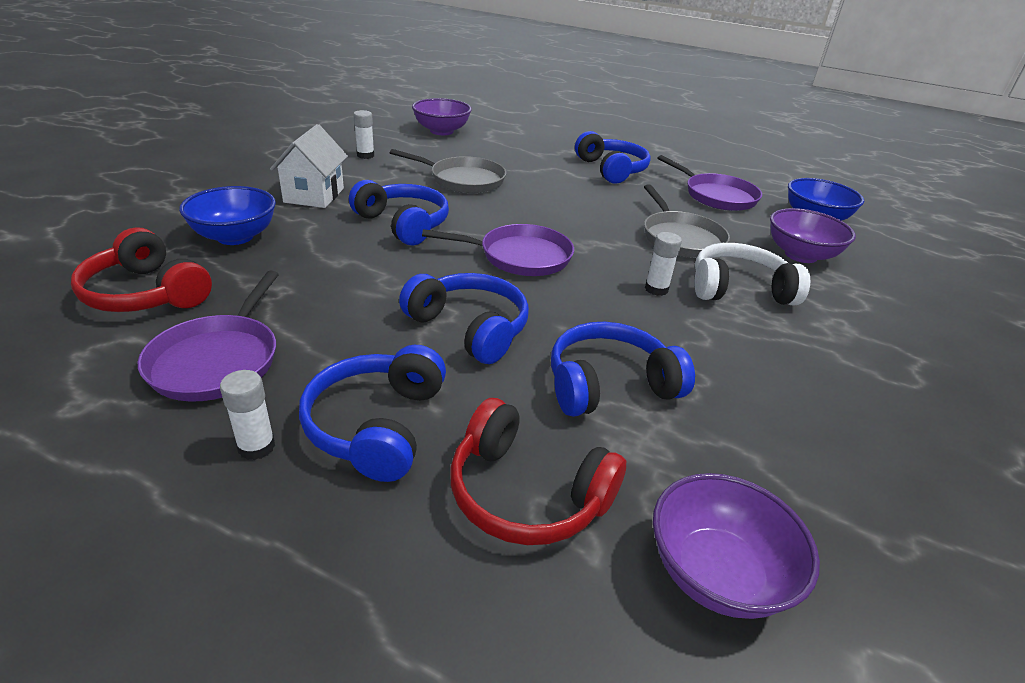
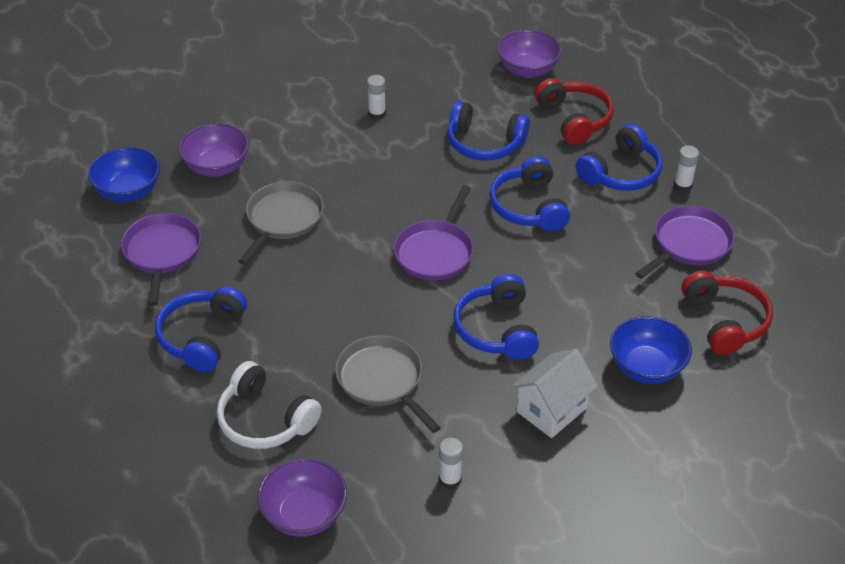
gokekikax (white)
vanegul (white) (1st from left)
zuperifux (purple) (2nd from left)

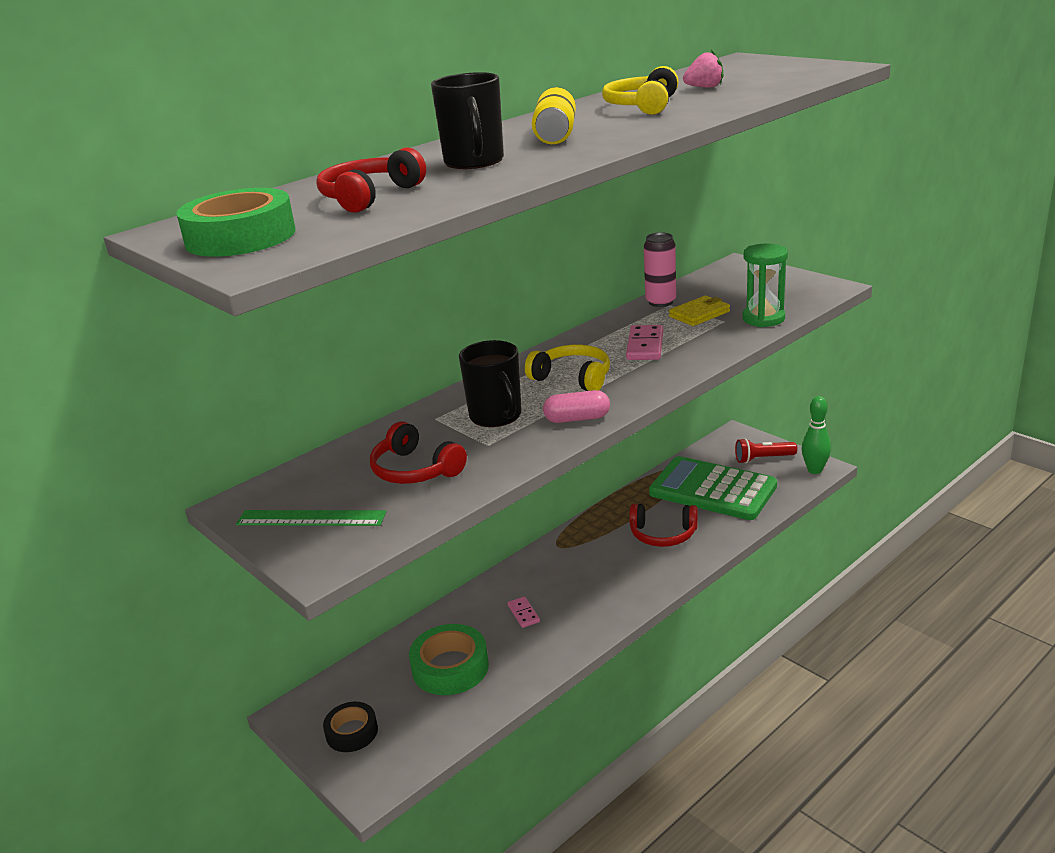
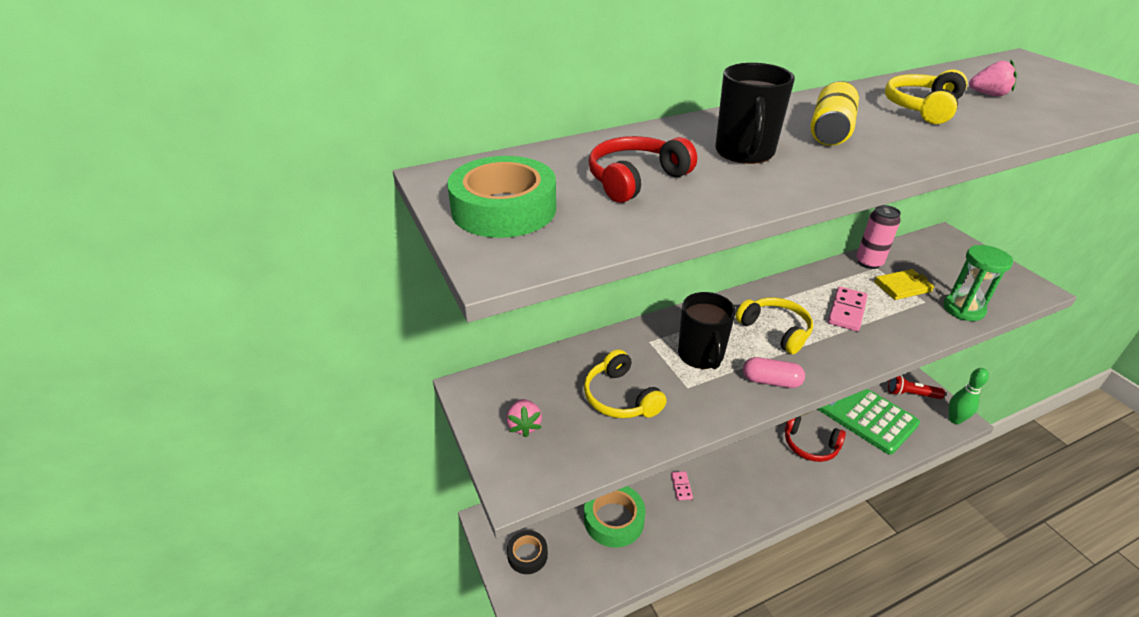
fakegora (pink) (1st from left)
gokekikax (yellow) (1st from left)

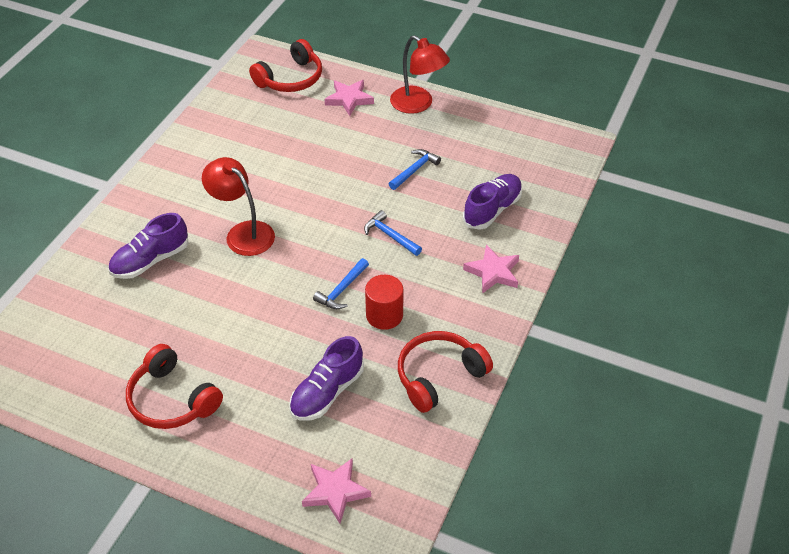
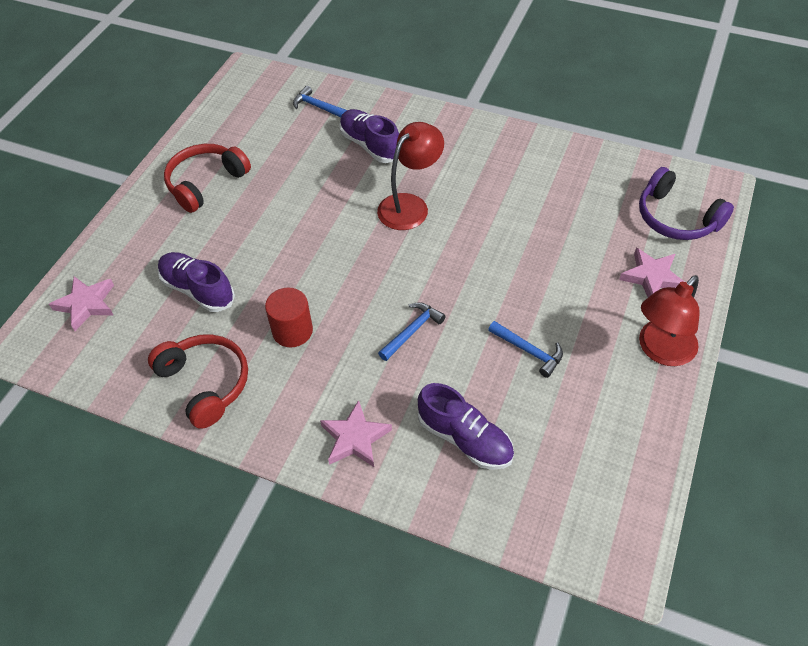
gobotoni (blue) (1st from left)
gokekikax (purple)

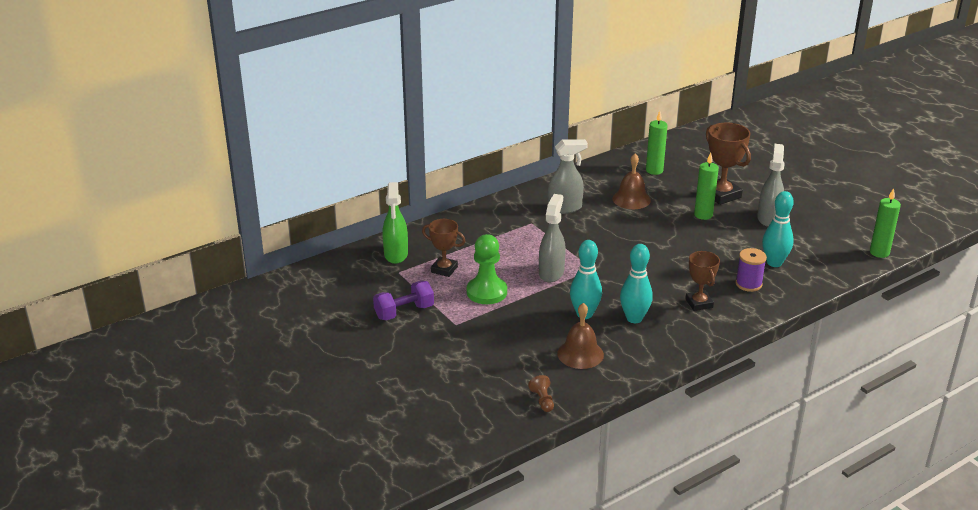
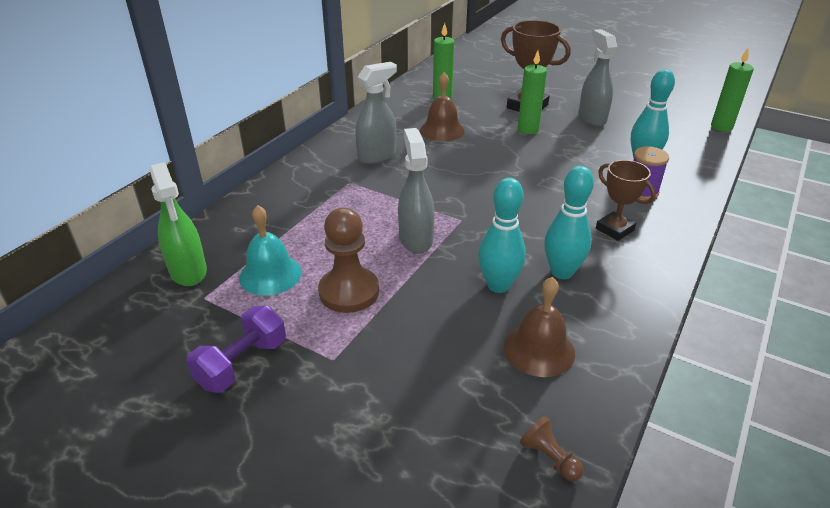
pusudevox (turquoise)
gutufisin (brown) (1st from left)

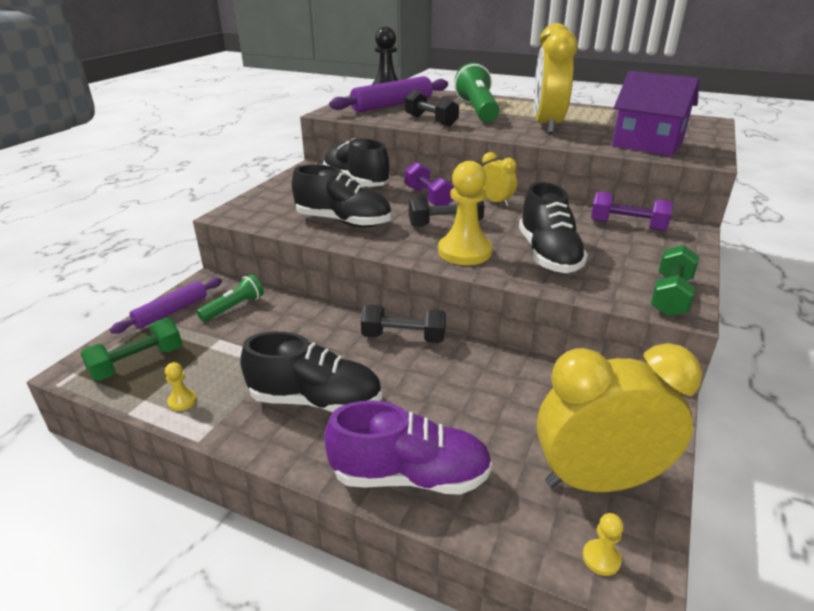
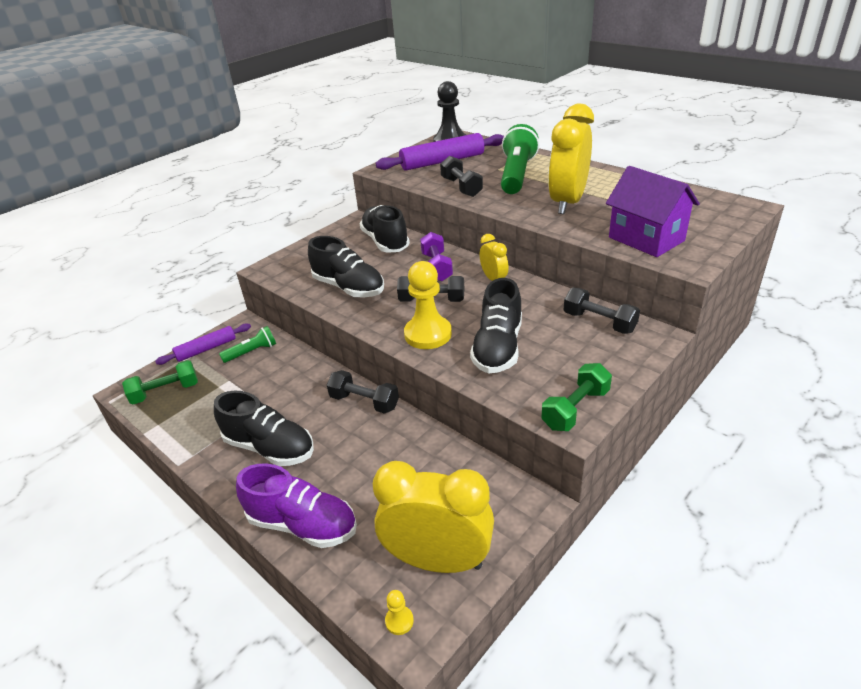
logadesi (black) (4th from left)
gutufisin (yellow) (1st from left in the first image)

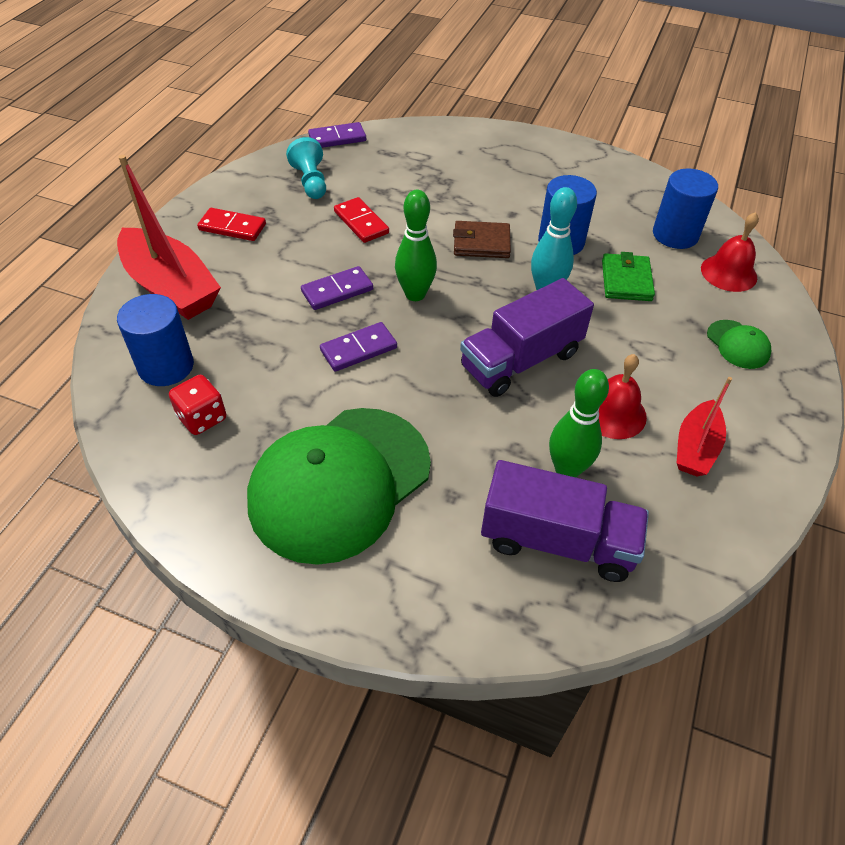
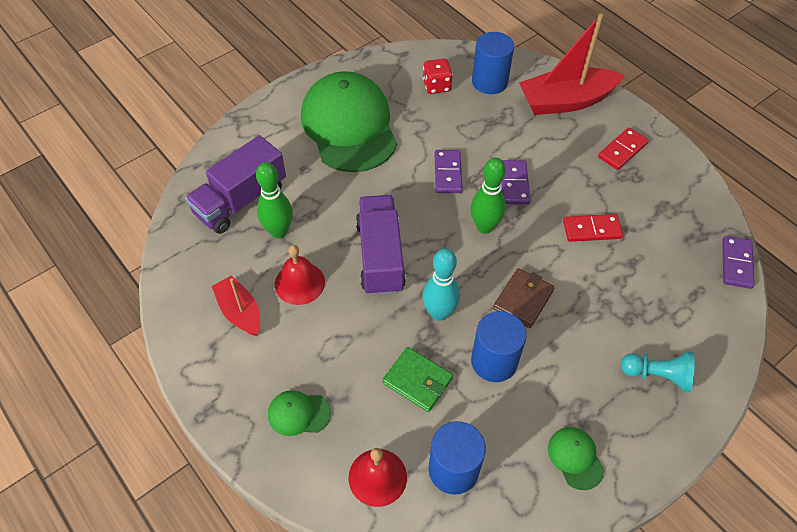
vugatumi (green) (3rd from left)
gutufisin (turquoise)

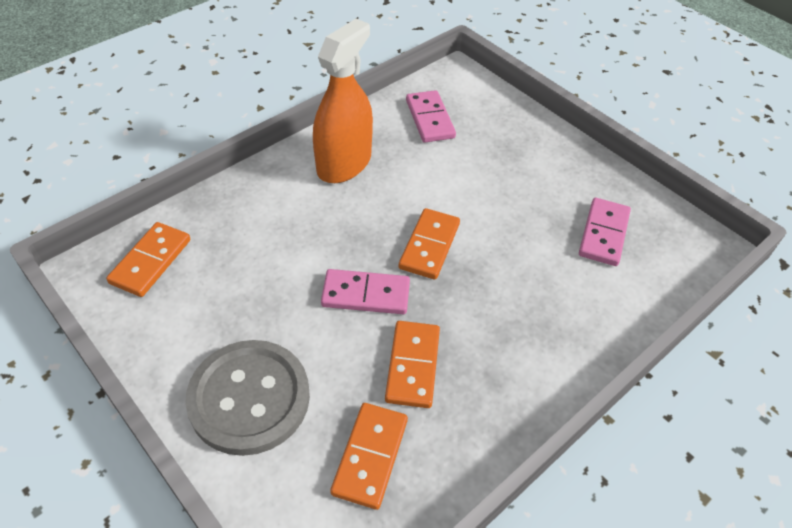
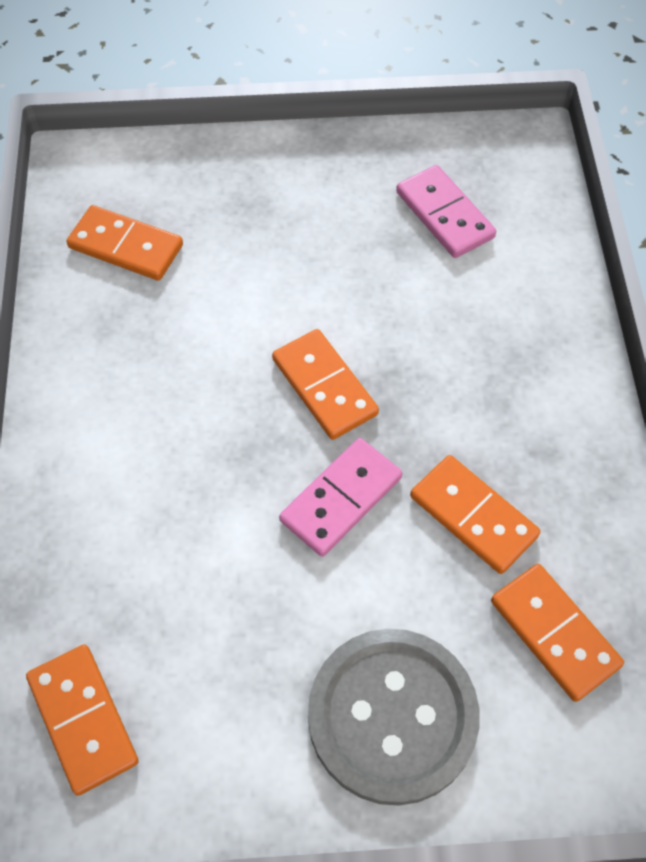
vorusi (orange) (2nd from left)
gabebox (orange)

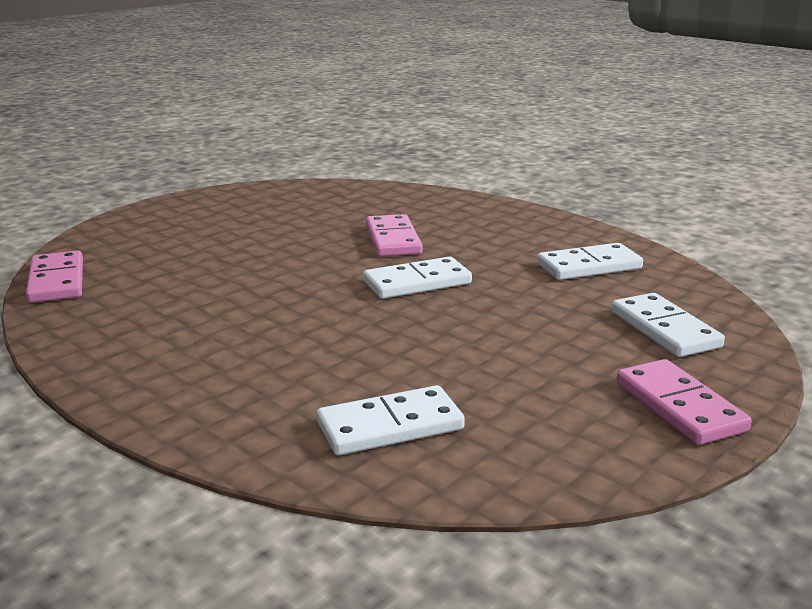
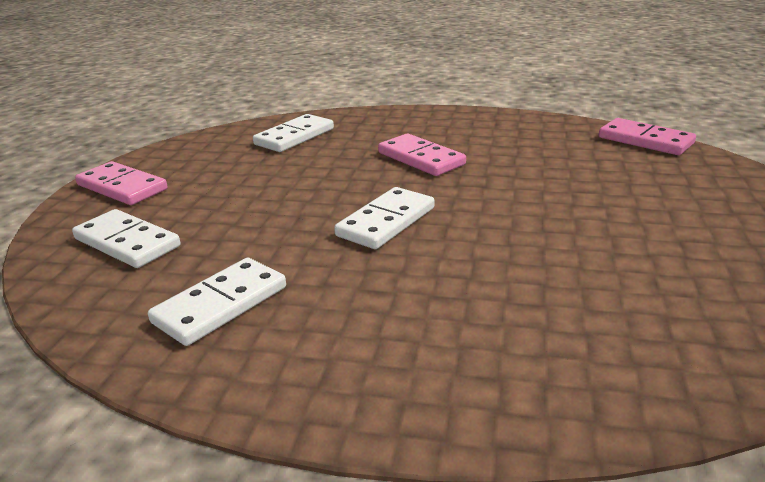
vorusi (pink) (2nd from left)

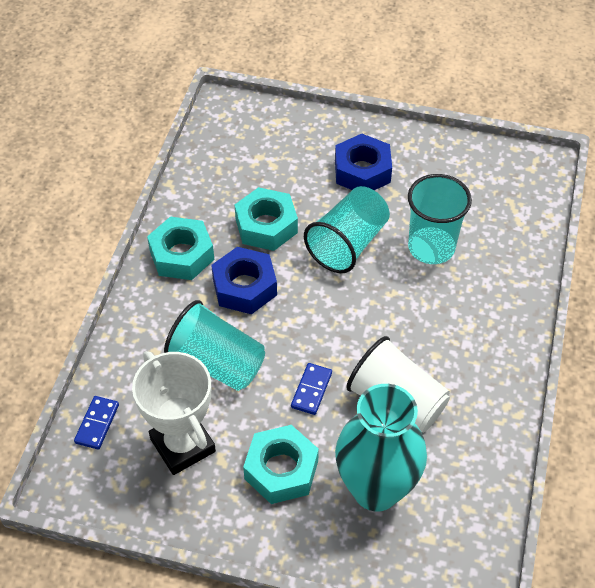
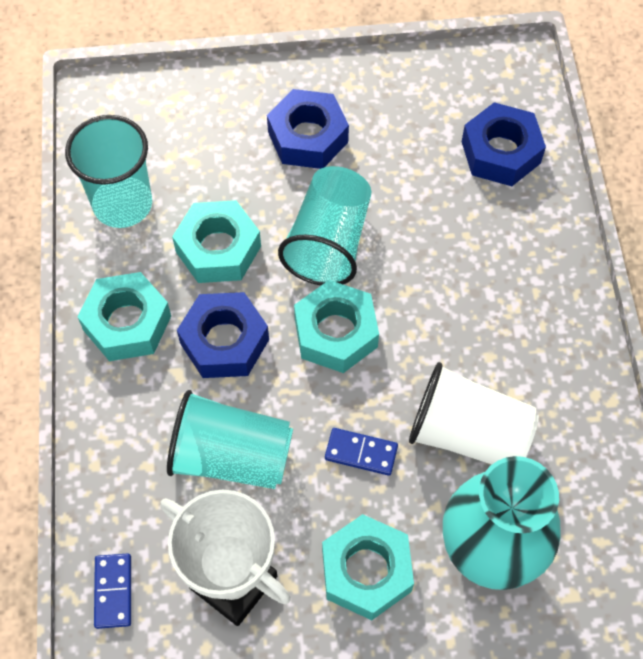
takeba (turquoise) (1st from left)
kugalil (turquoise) (3rd from left)
vorusi (blue) (2nd from left)
kugalil (blue) (3rd from left)

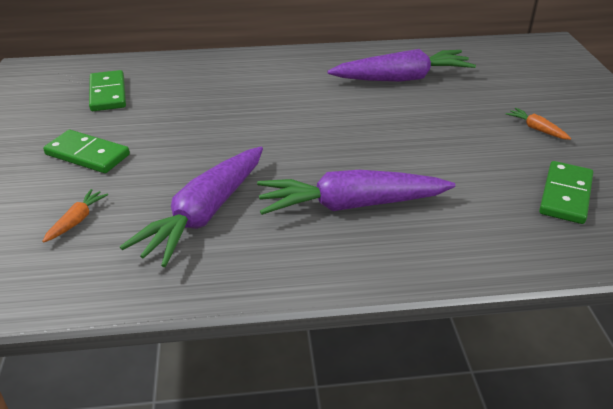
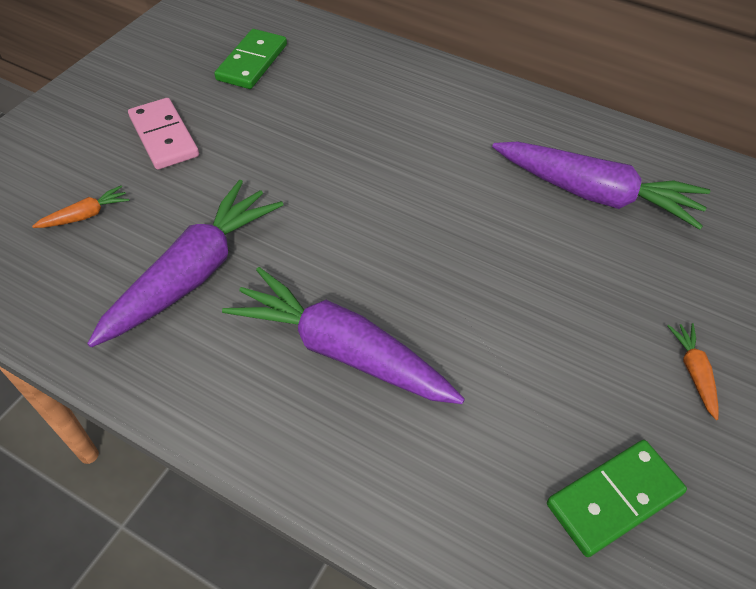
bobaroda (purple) (1st from left)
vorusi (pink)

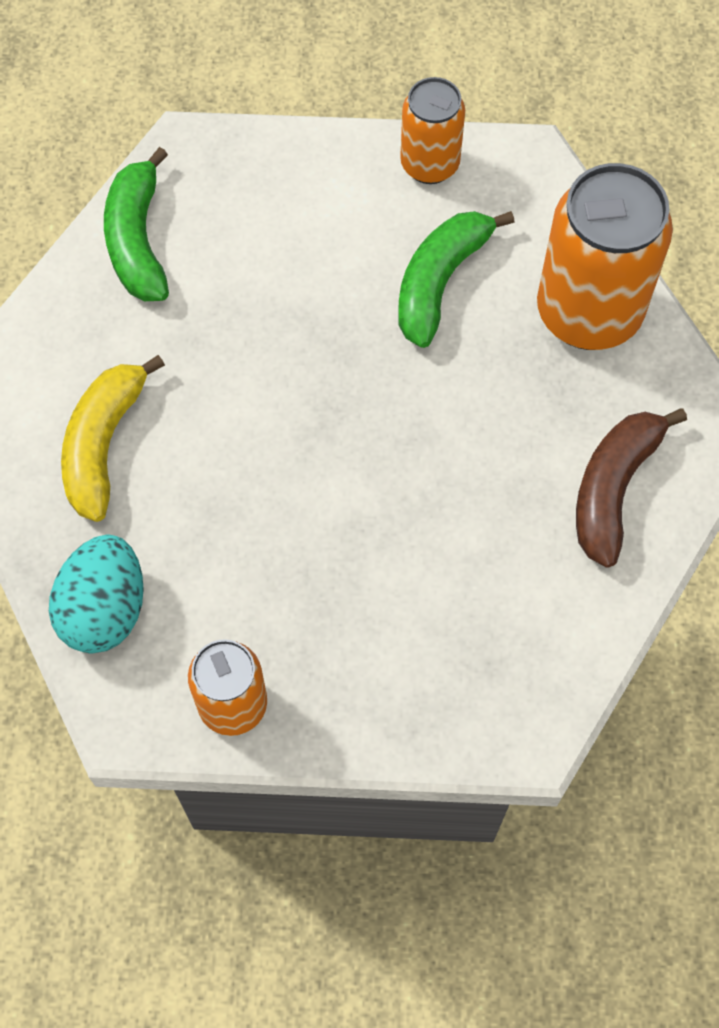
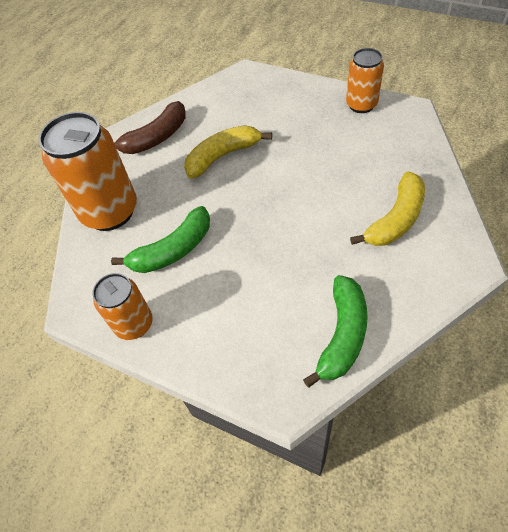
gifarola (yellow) (1st from left)
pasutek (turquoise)

